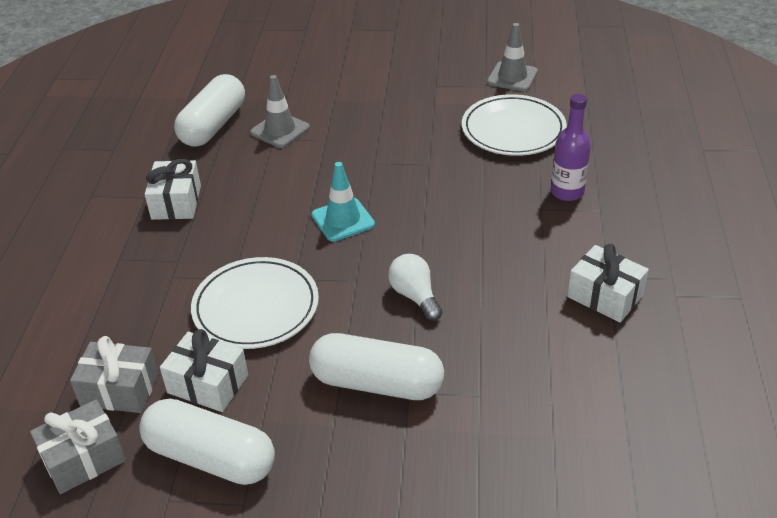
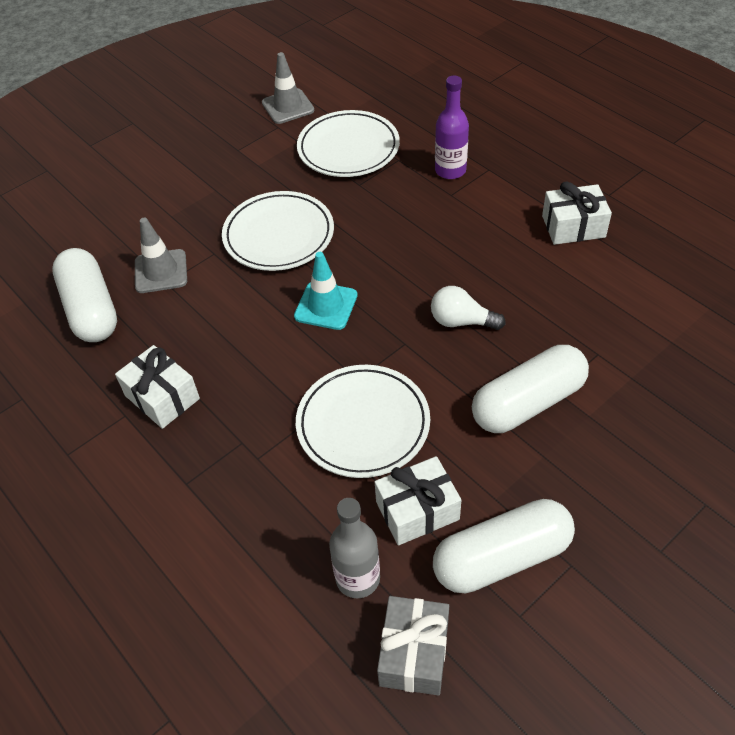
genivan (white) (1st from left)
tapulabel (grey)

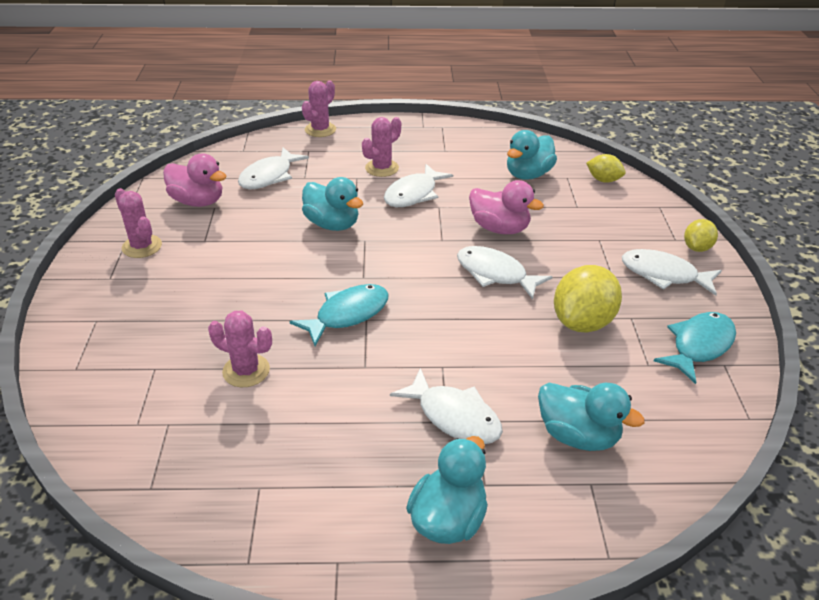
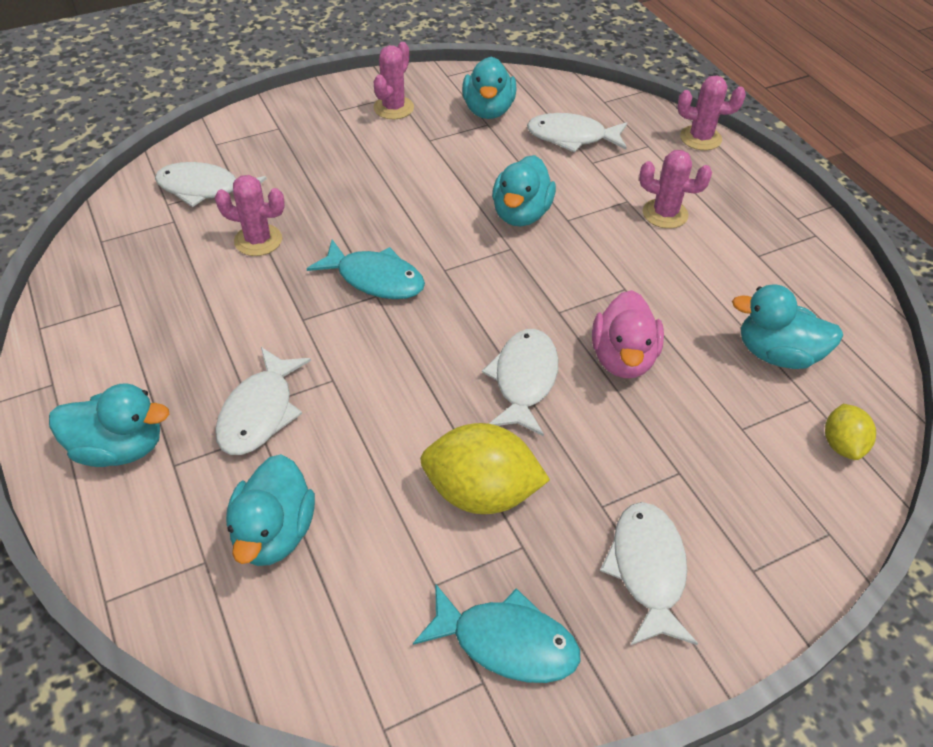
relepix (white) (1st from left)
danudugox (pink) (1st from left)
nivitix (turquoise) (3rd from left)
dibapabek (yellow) (3rd from left in the first image)

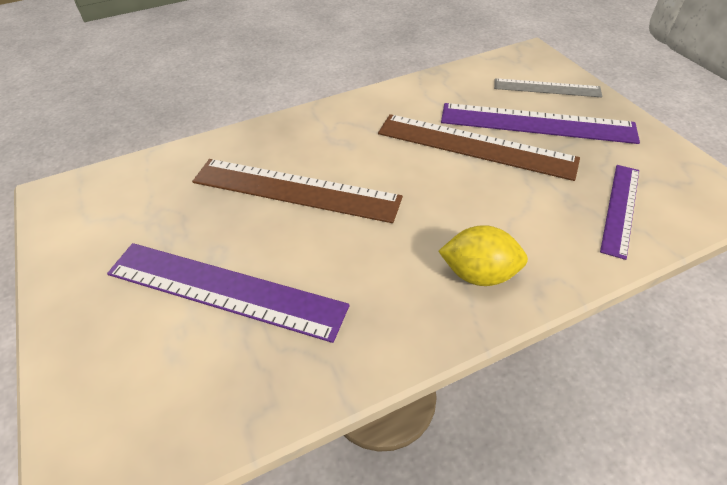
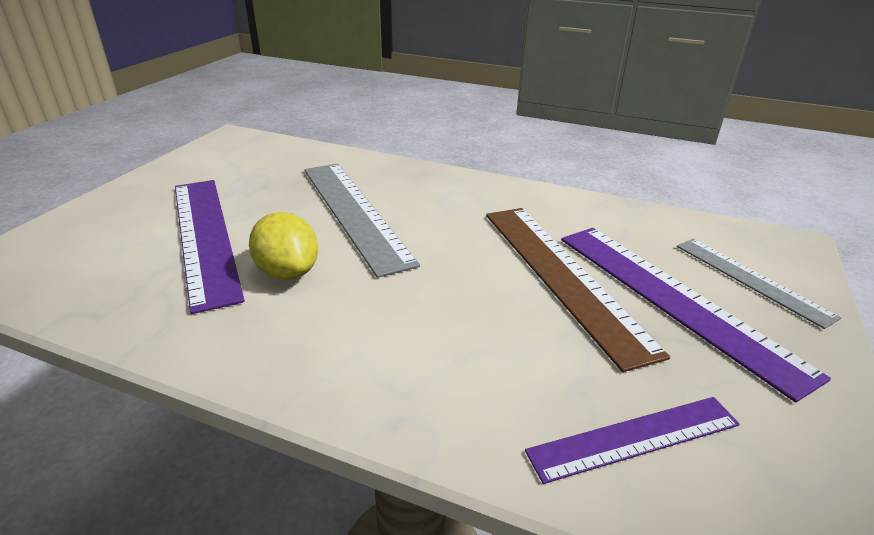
dibapabek (yellow)
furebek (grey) (1st from left)

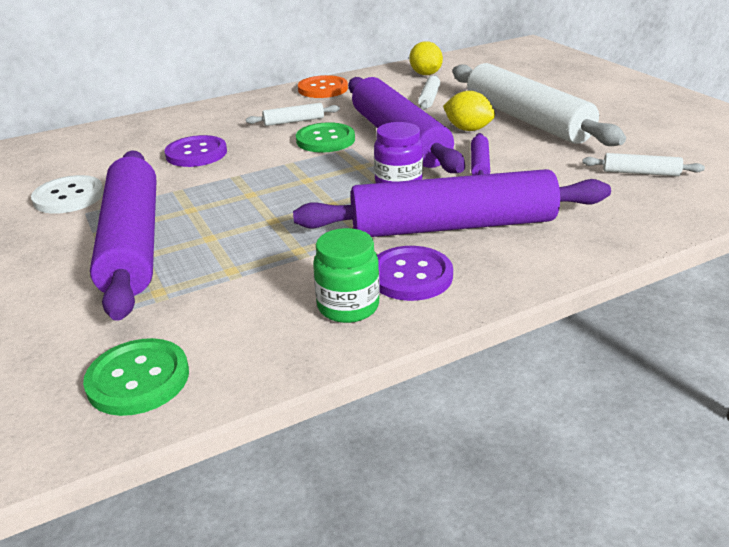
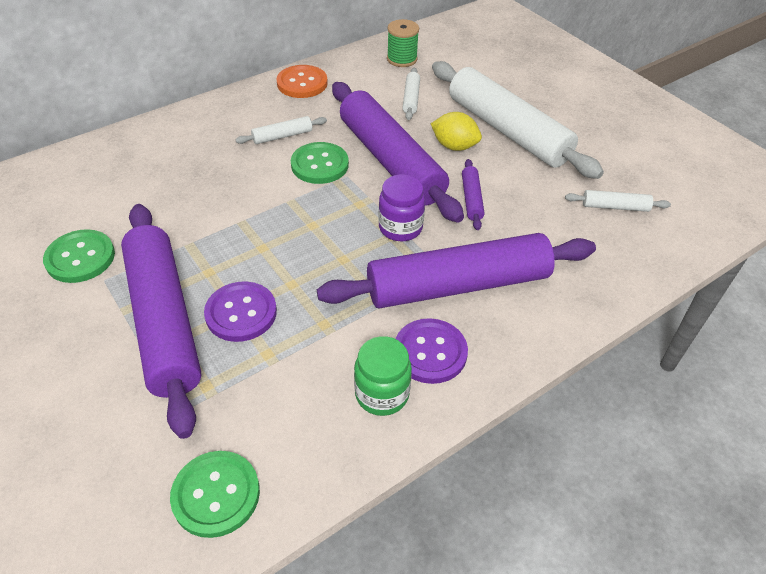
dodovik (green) (1st from left)
dodovik (purple) (1st from left)
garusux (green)

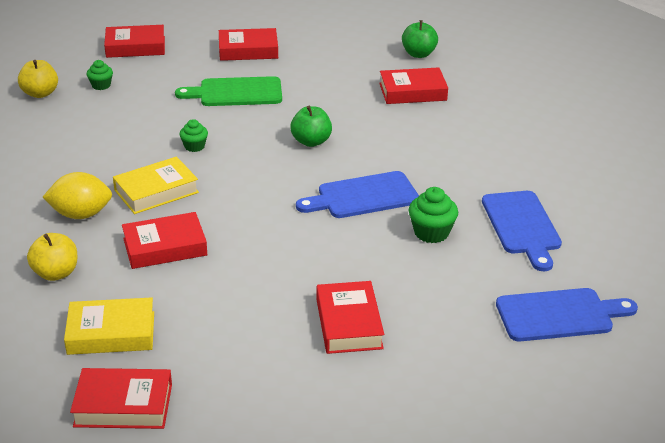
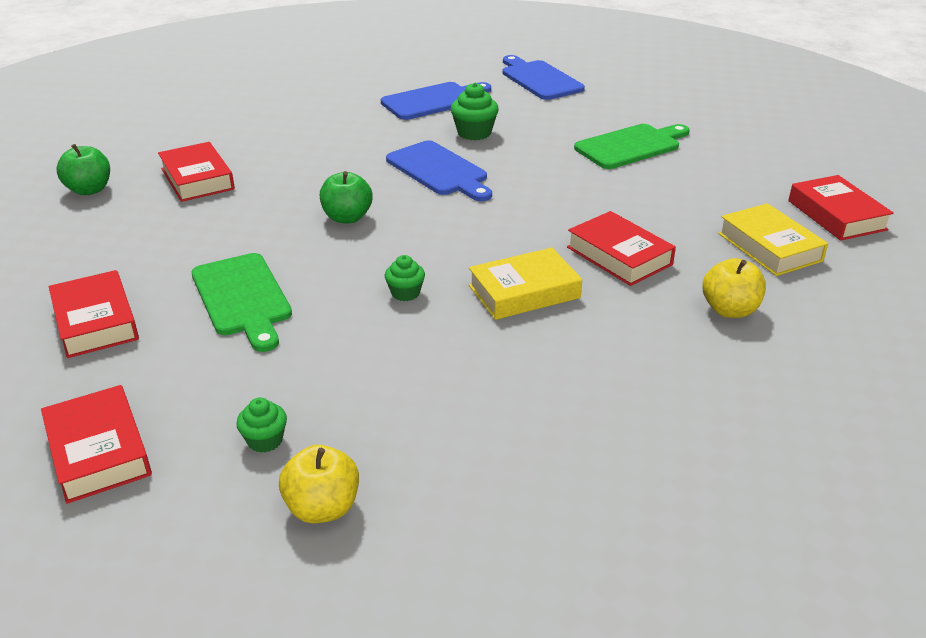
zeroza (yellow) (1st from left)
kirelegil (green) (2nd from left)
dibapabek (yellow)

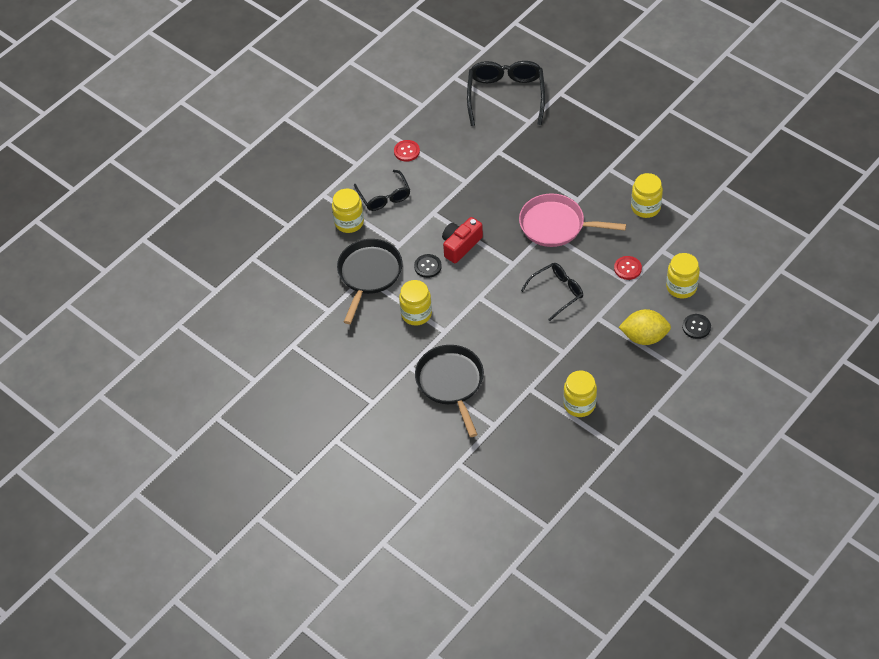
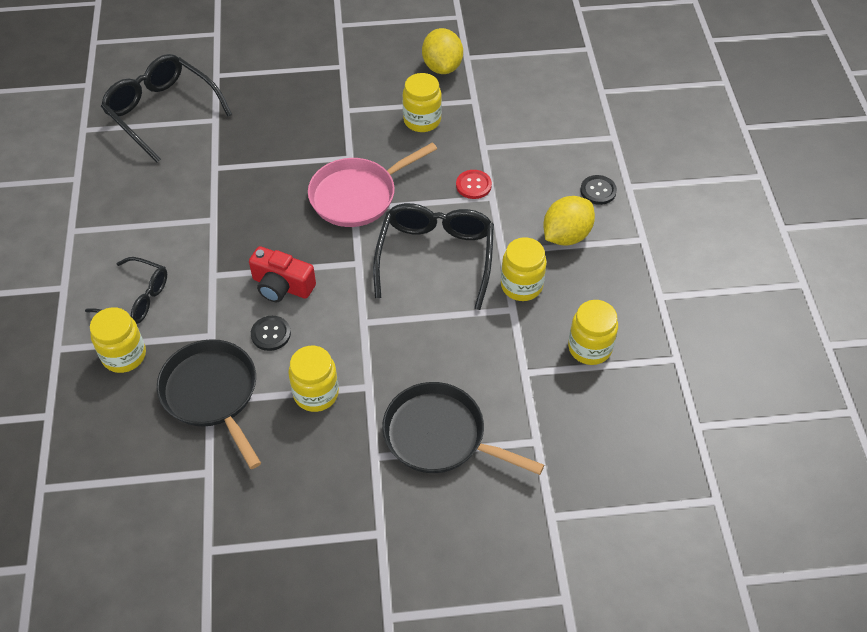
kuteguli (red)
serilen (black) (3rd from left)
dibapabek (yellow) (1st from left)
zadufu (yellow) (4th from left)
dodovik (red) (1st from left in the first image)

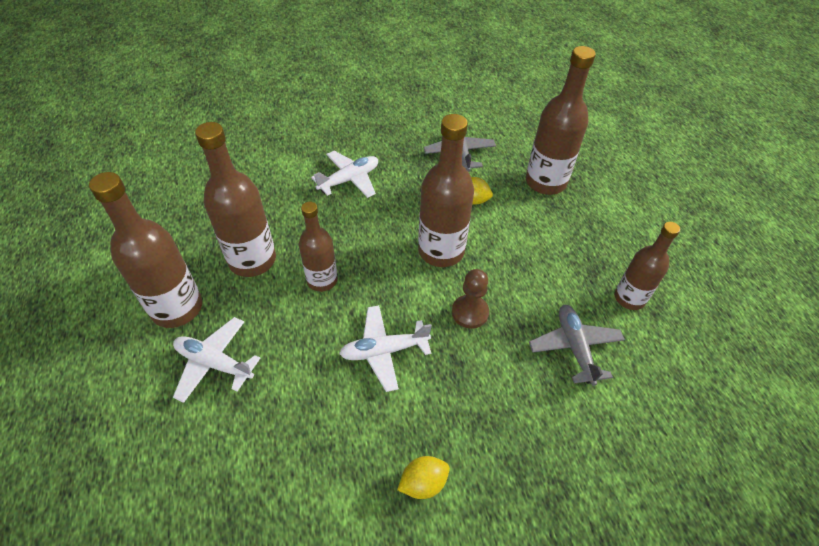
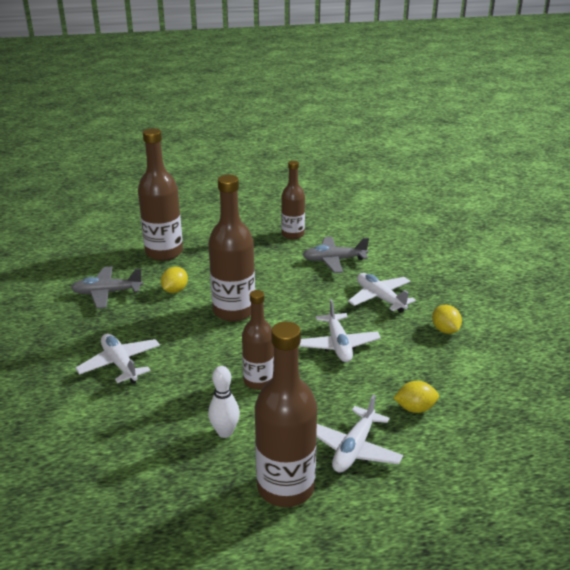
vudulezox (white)
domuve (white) (4th from left)
dibapabek (yellow) (2nd from left)
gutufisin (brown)

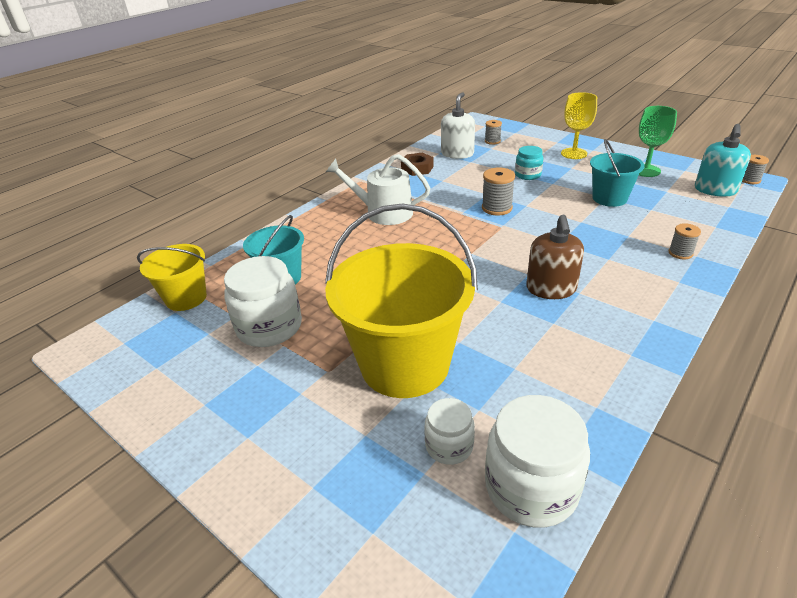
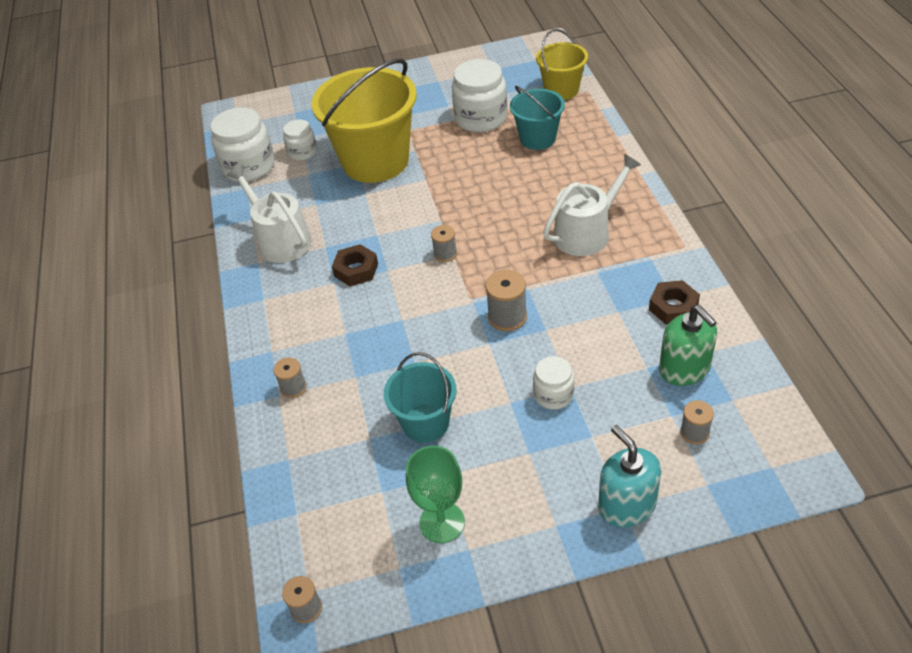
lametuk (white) (1st from left)
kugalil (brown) (1st from left)
garusux (grey) (3rd from left)
zadufu (white) (4th from left)
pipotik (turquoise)
pipotik (green)
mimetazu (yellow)

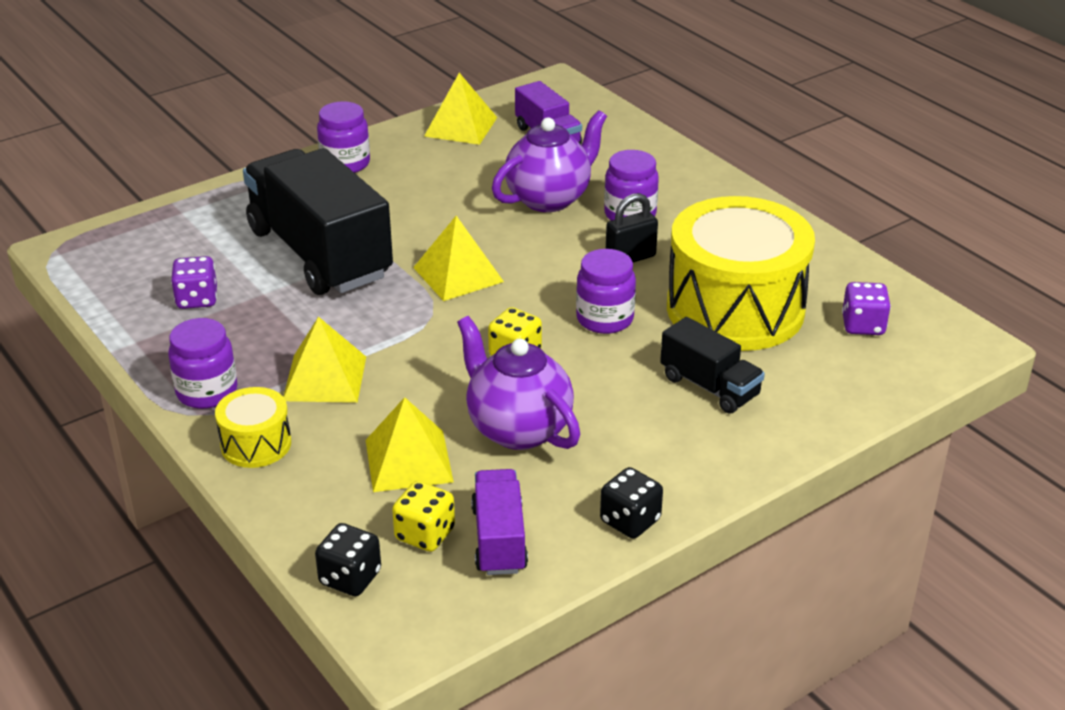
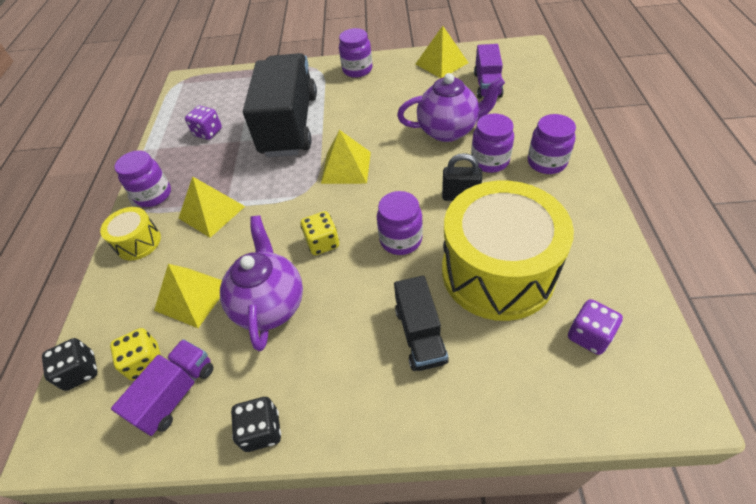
zadufu (purple) (5th from left)

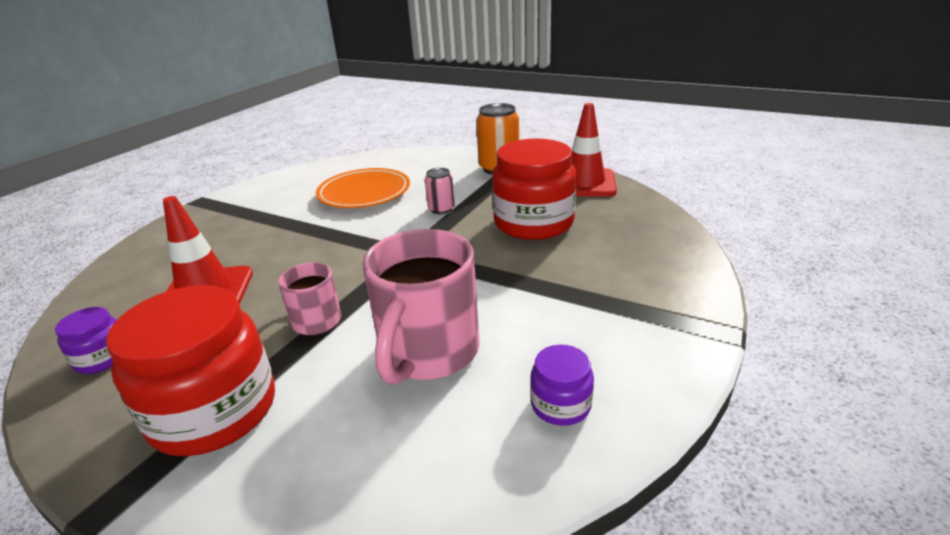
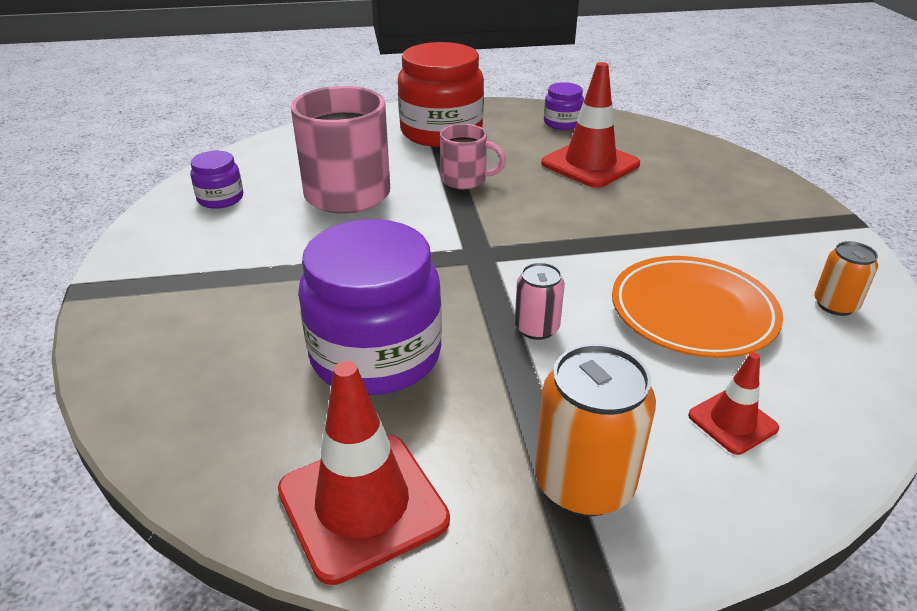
zadufu (purple) (2nd from left)
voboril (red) (3rd from left)
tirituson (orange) (2nd from left)

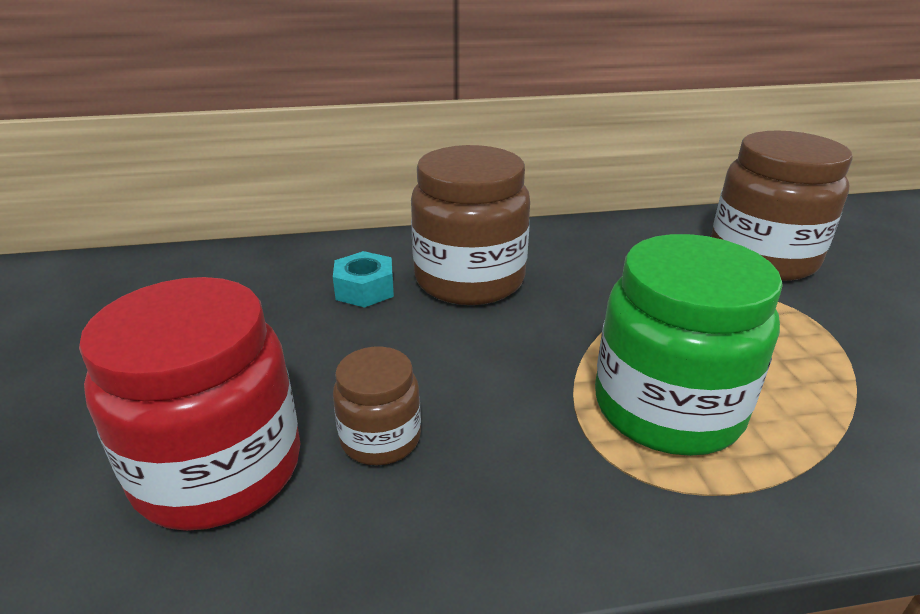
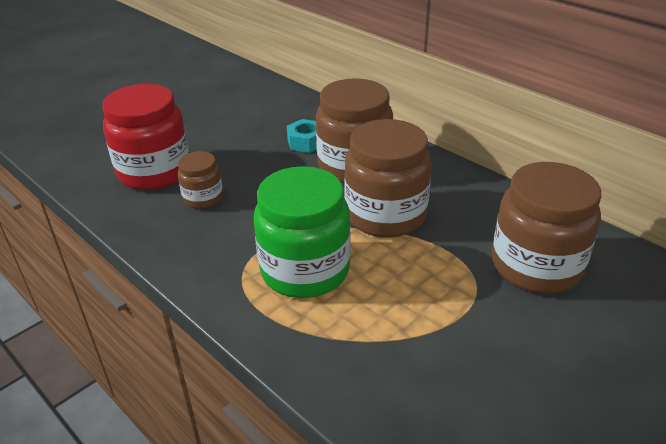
zadufu (brown) (3rd from left)

